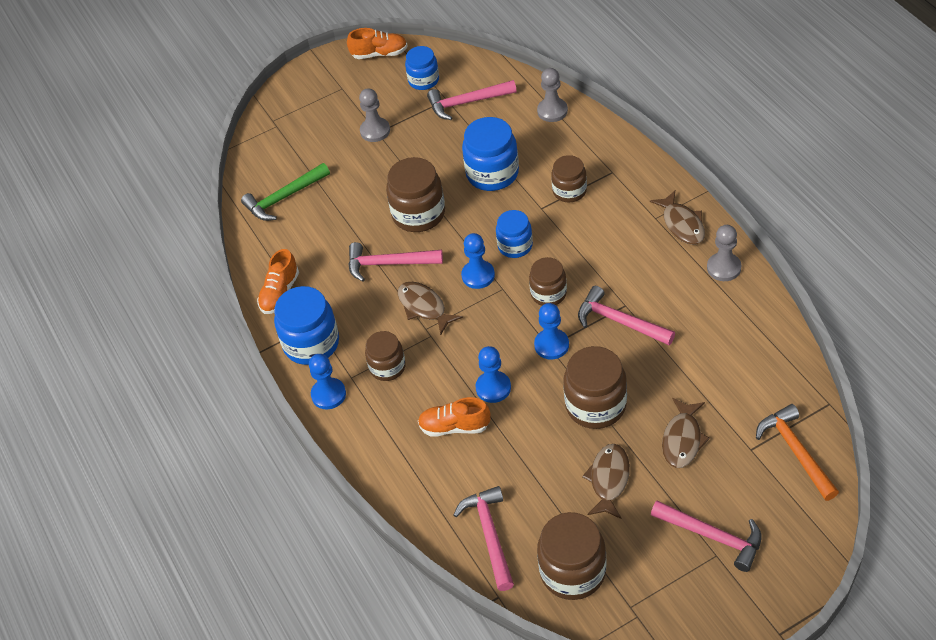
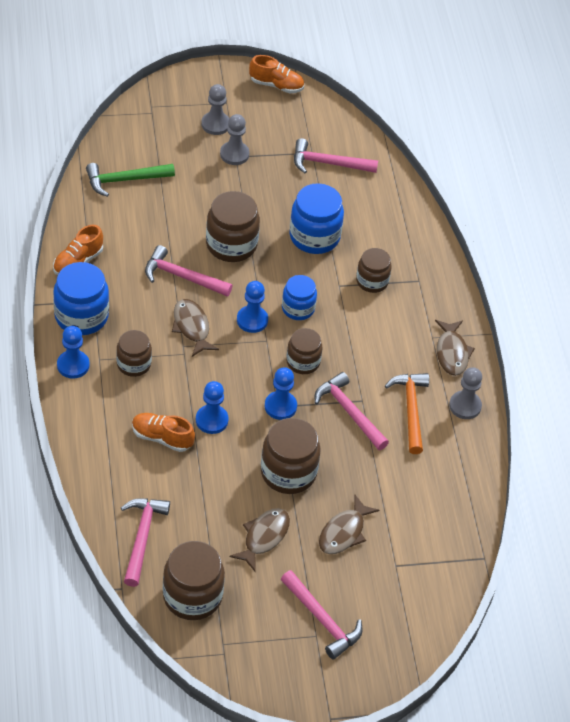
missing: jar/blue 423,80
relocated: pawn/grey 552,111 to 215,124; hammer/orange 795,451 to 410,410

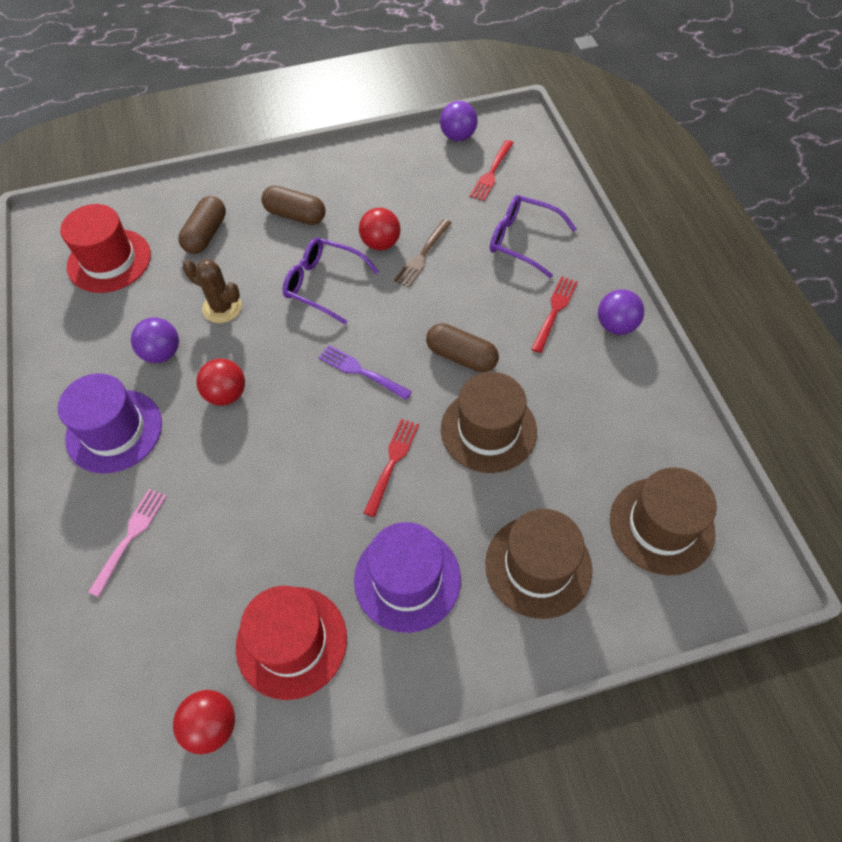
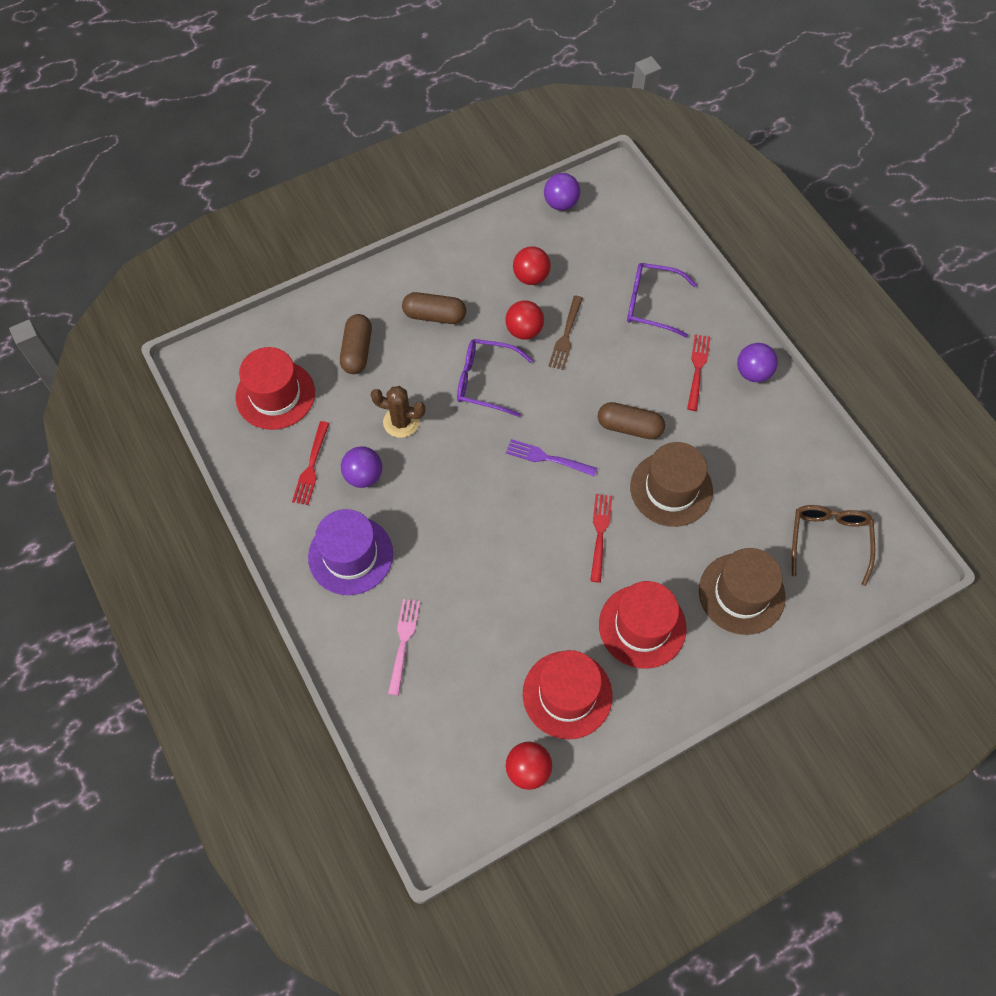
relocated: ball/red 226,394 to 531,277; fork/red 491,173 to 311,467
exchanged: hat/brown 661,525 to glasses/brown 829,540
colour: hat/purple 407,579 to hat/red 642,626

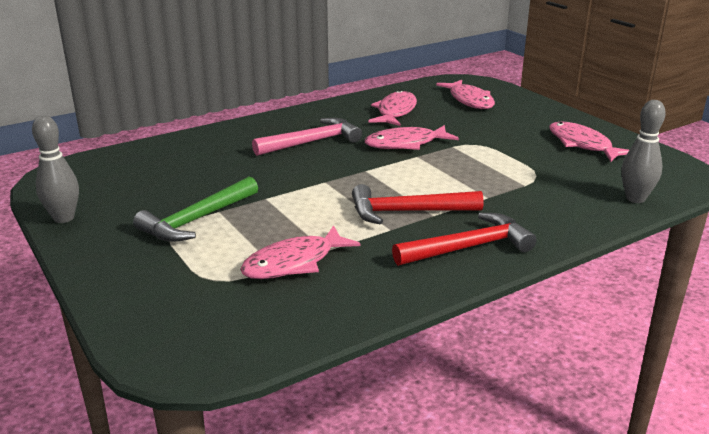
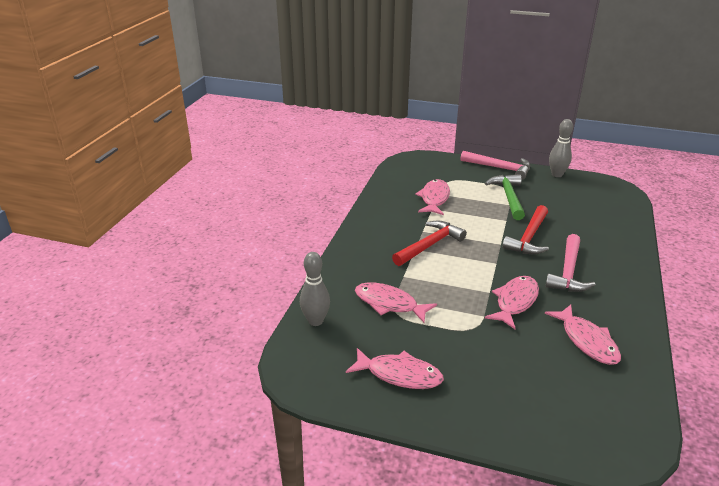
appeared: hammer/pink 500,168
relocated: hammer/red 469,247 to 529,238; fish/pink 469,100 to 389,304

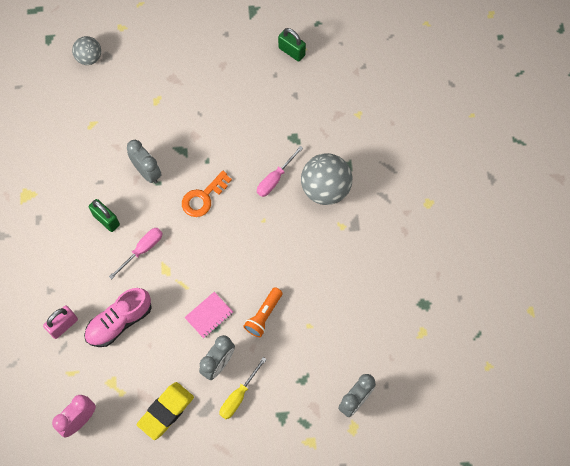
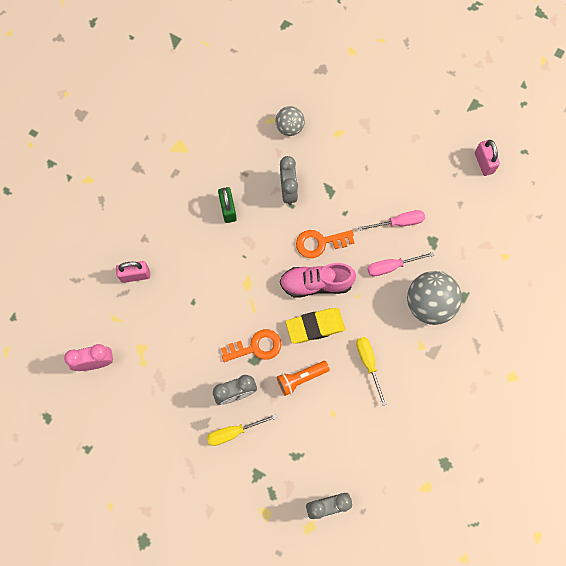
appeared: screwdriver/yellow 368,363
relocated: ball/grey 89,58 to 289,127; shoe/pink 119,322 to 316,283; screwdriver/pink 142,250 to 398,222; eraser/yellow 166,411 to 315,326
exchanged: notebook/pink 209,315 to key/orange 256,347
colour: padlock/green 291,51 to padlock/pink 483,163

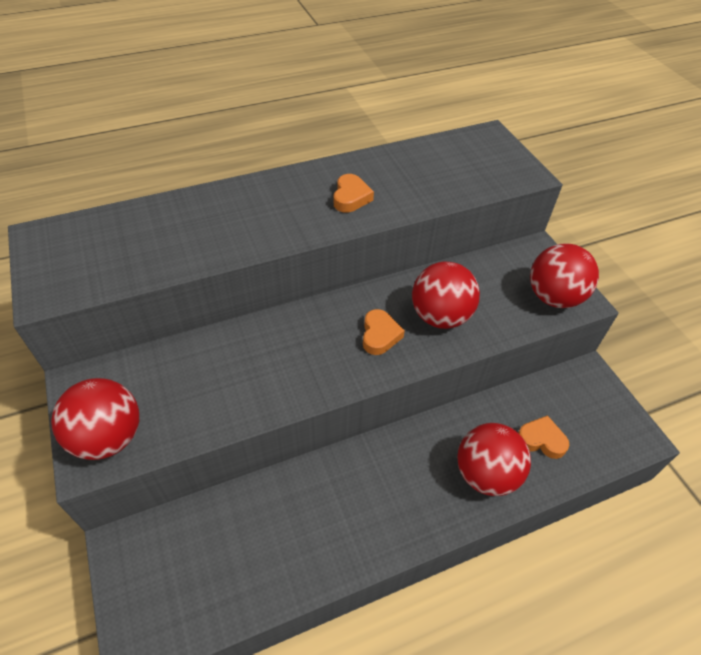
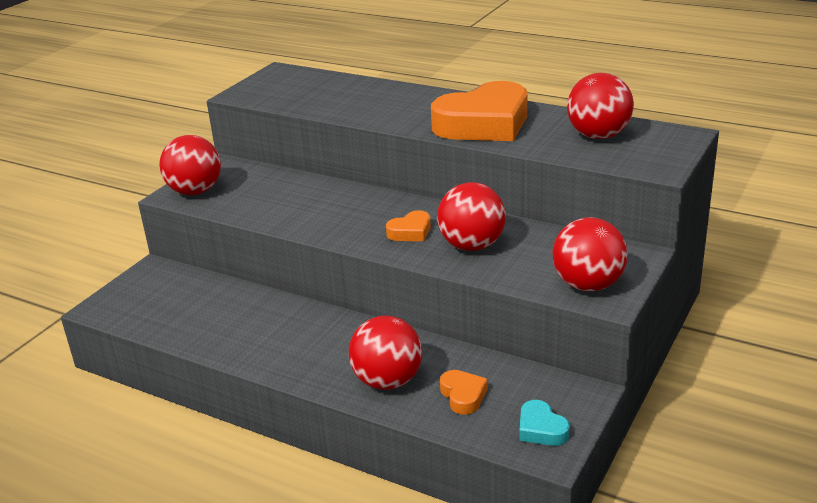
appeared: heart/turquoise 541,429; ball/red 598,136
size: heart/orange 351,197 = 484,124 x2.27

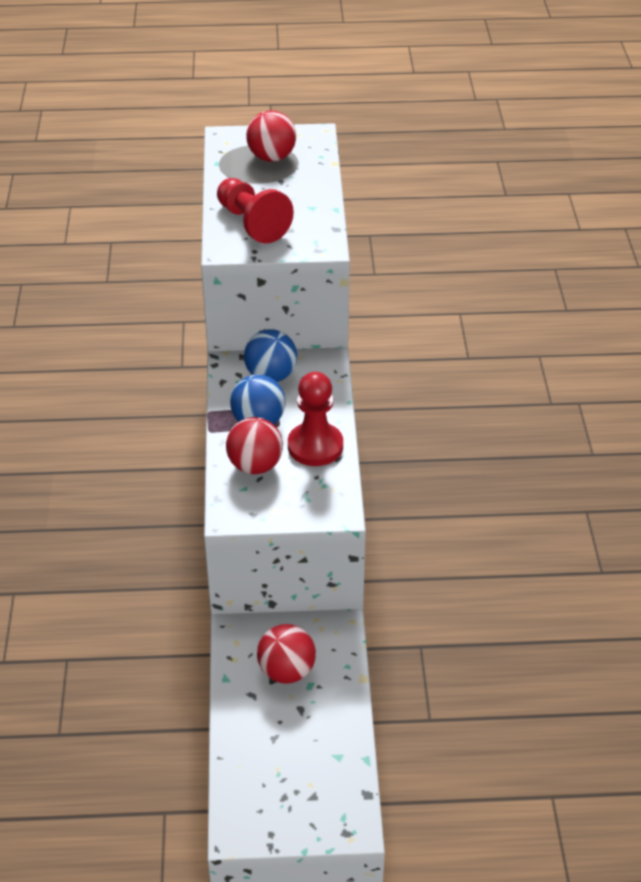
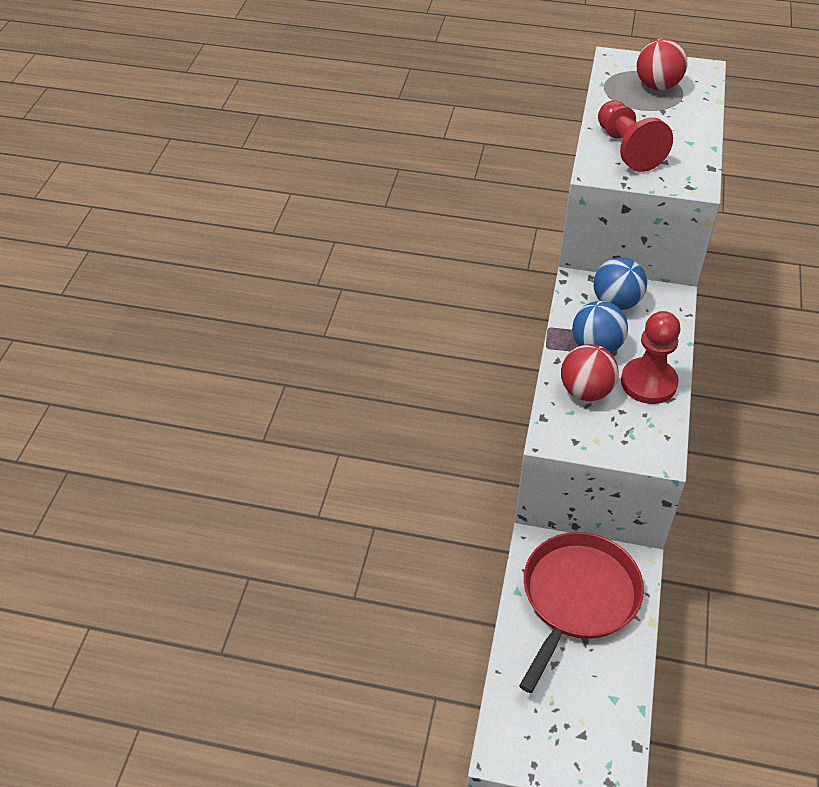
exchanged: ball/red 286,671 to pan/red 577,597

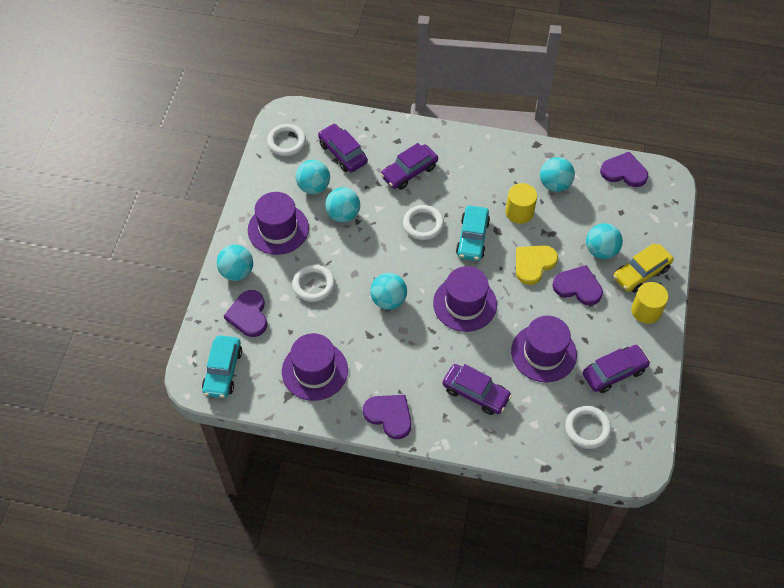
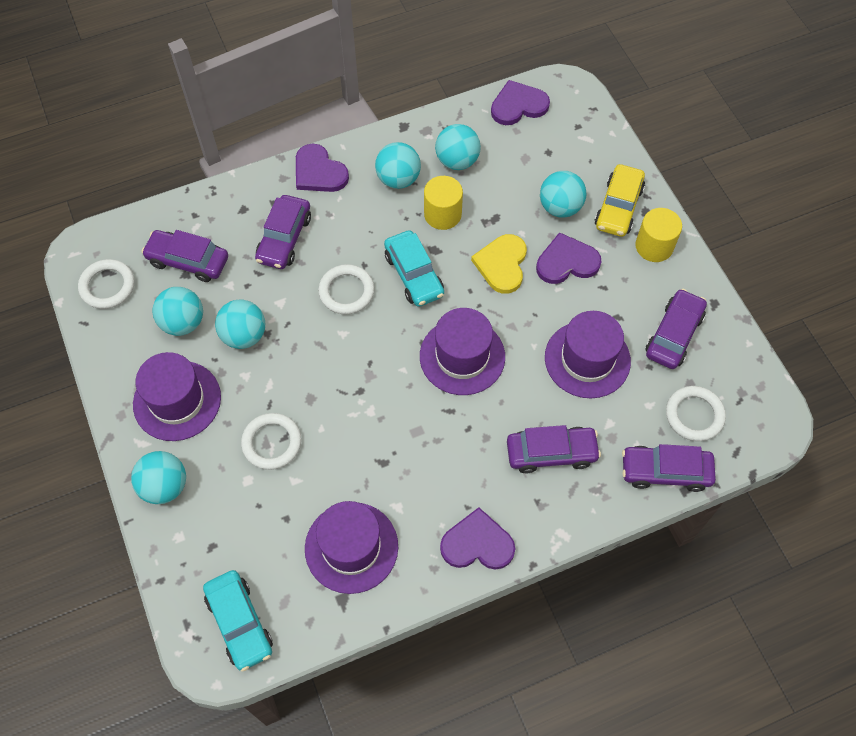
appeared: car/purple 665,471
relocated: heart/purple 248,315 to 319,172; ball/turquoise 388,300 to 398,179

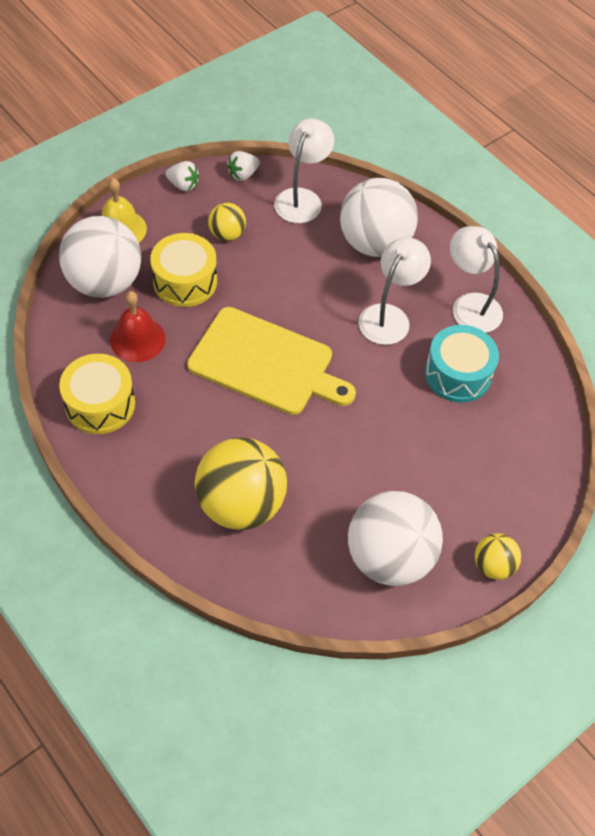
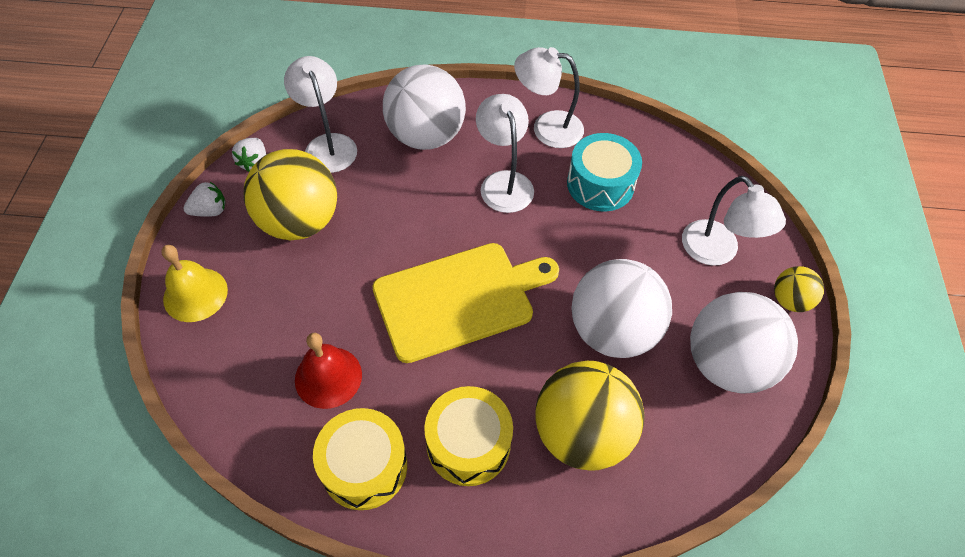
appeared: lamp/white 717,252
relocated: ball/white 105,282 to 612,331; drum/yellow 185,281 to 468,444
size: ball/yellow 227,234 = 299,221 x2.02

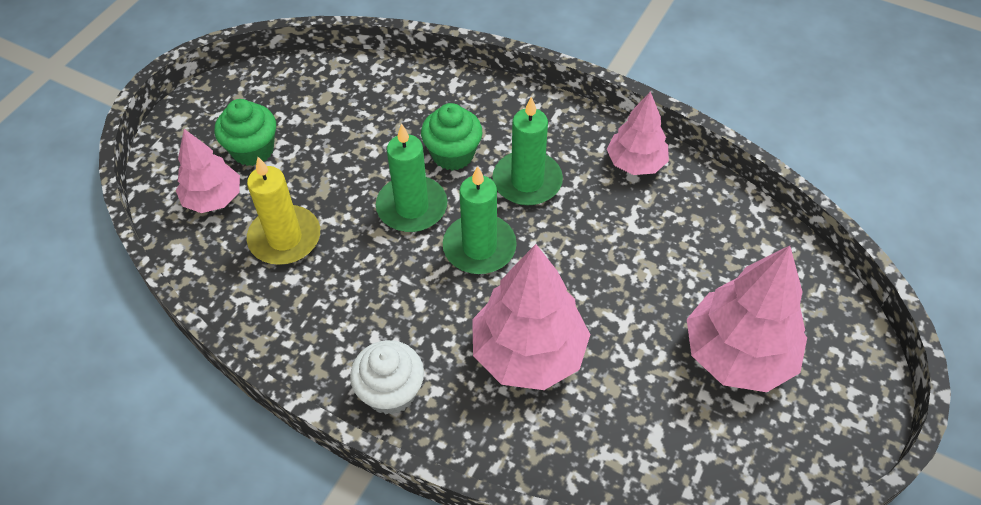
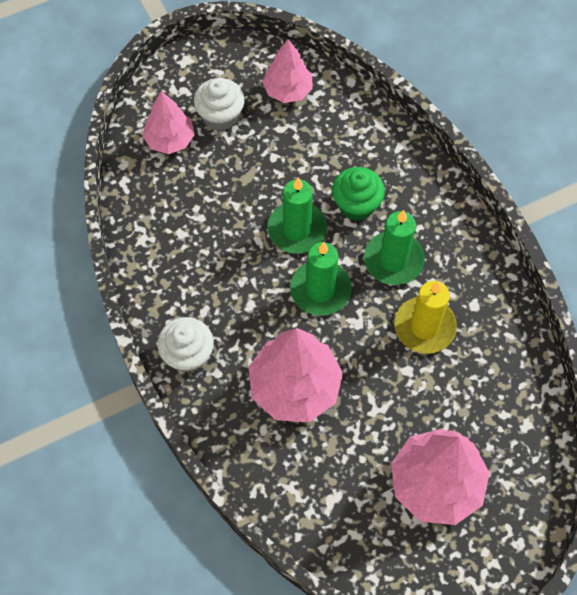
relocated: candle/yellow 285,238 to 424,327; tree/pink 635,163 to 288,90
colour: cupcake/green 253,150 to cupcake/white 220,116

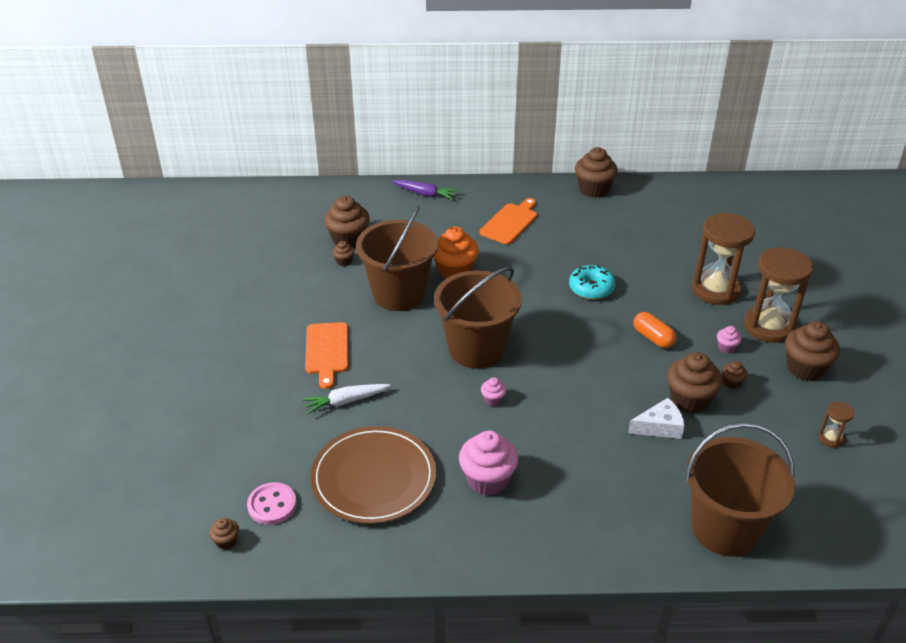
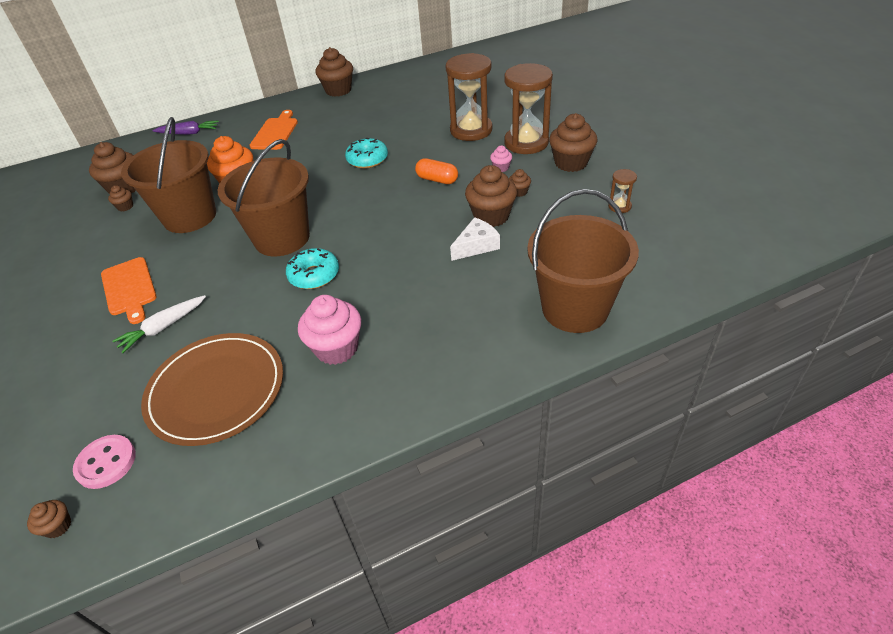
exchanged: cupcake/pink 493,399 to donut/turquoise 314,275

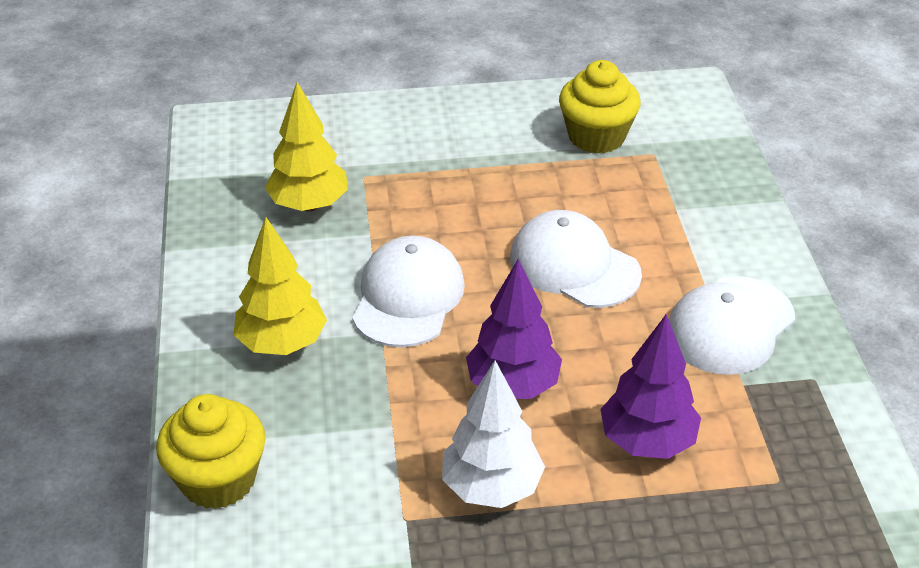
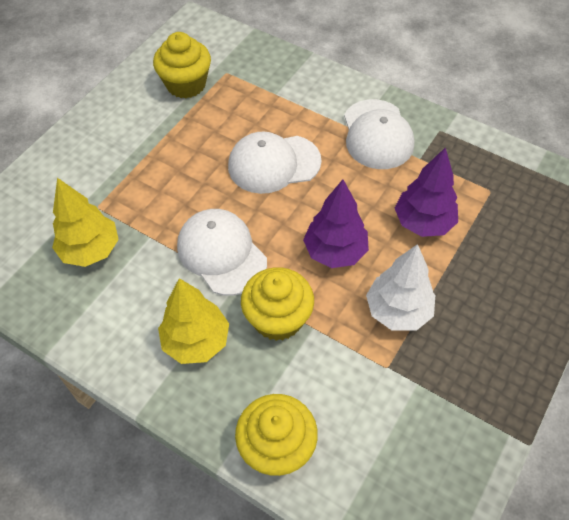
appeared: cupcake/yellow 278,318

